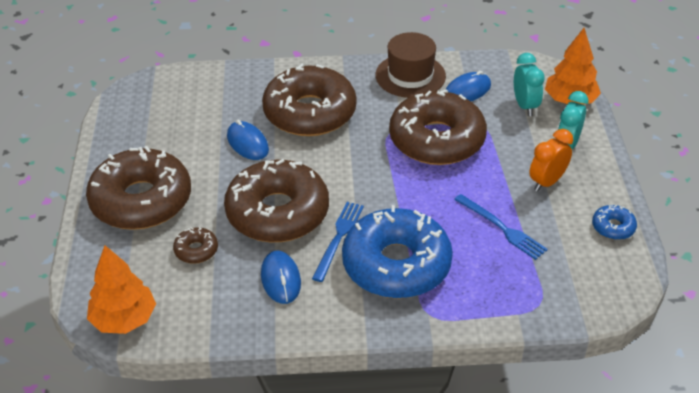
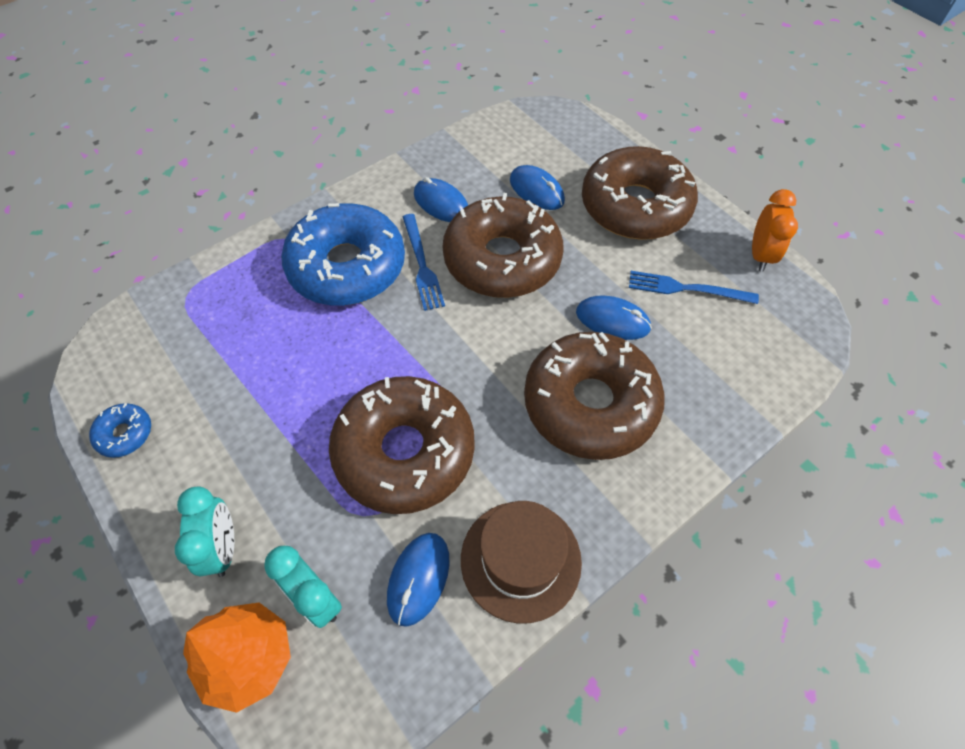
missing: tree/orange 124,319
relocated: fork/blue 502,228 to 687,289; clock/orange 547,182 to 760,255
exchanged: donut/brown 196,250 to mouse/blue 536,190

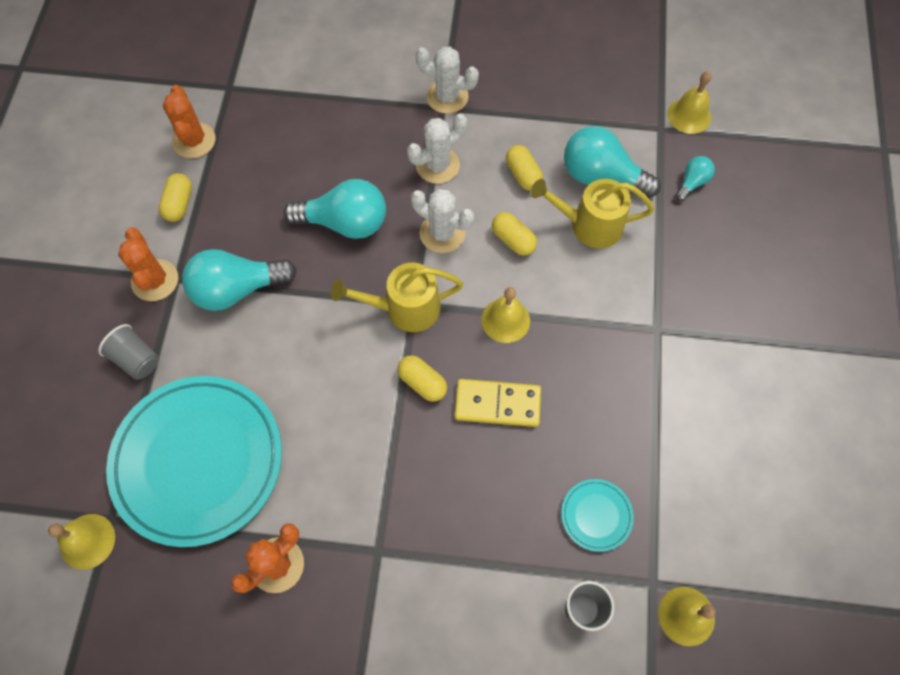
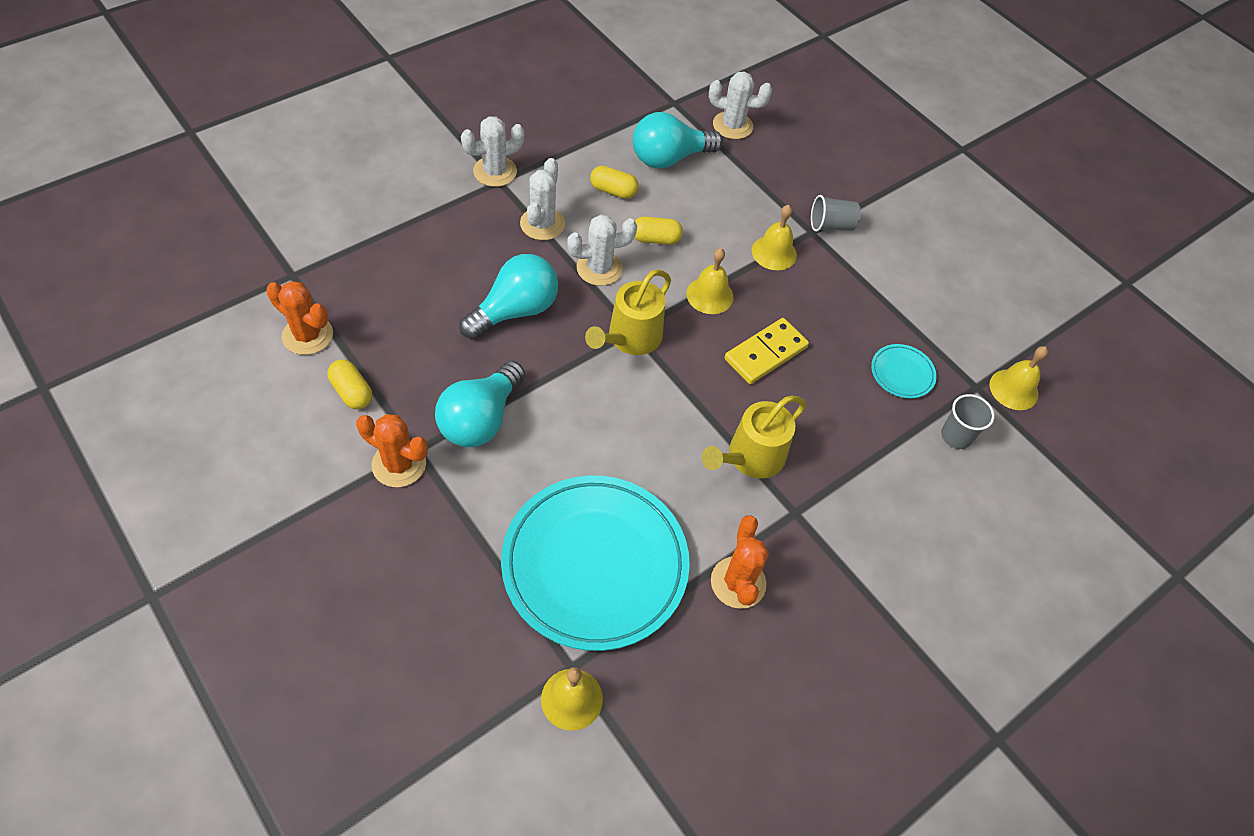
missing: capsule/yellow 422,383
relocated: cup/grey 136,359 to 831,225; watering can/yellow 589,225 to 751,457; bell/yellow 689,115 to 774,252
exchanged: light bulb/turquoise 692,183 to cactus/white 732,125

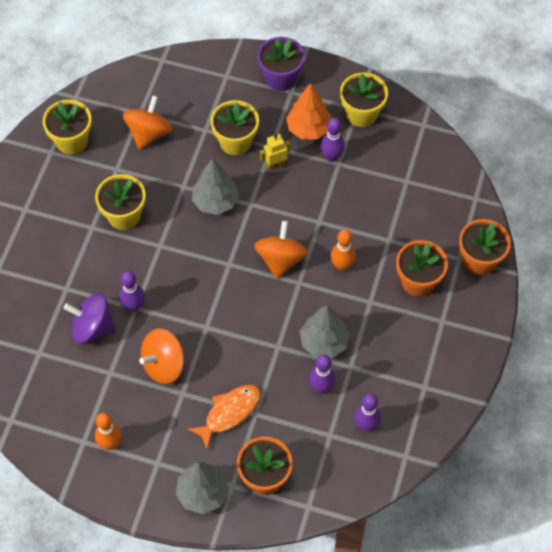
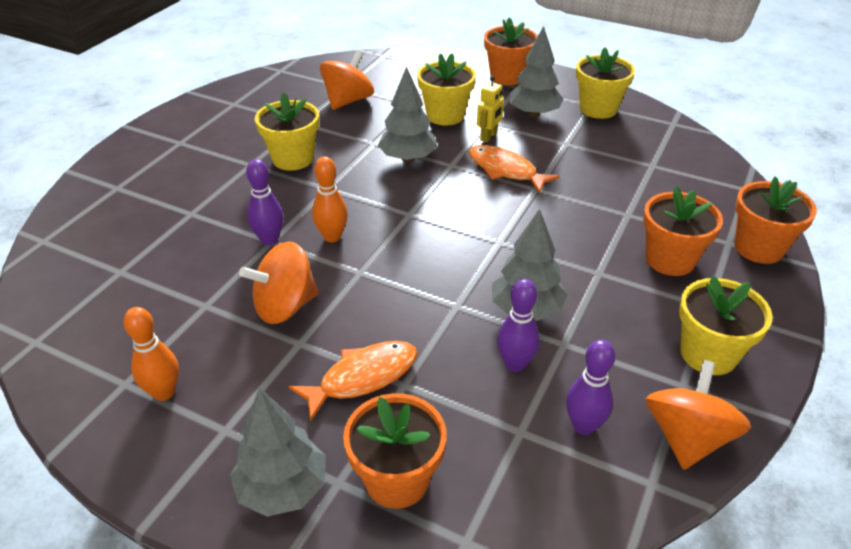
missing: spinning top/purple 92,328; bowling pin/purple 332,157
appeared: fish/orange 505,170
relocated: flower pot/yellow 72,141 to 708,354; spinning top/orange 280,259 to 687,437; bowling pin/orange 342,265 to 332,237
colour: flower pot/purple 281,78 to flower pot/orange 507,77; tree/orange 308,128 to tree/grey 533,114
spun: robot/yellow 275,164 = 488,136 135 degrees clockwise

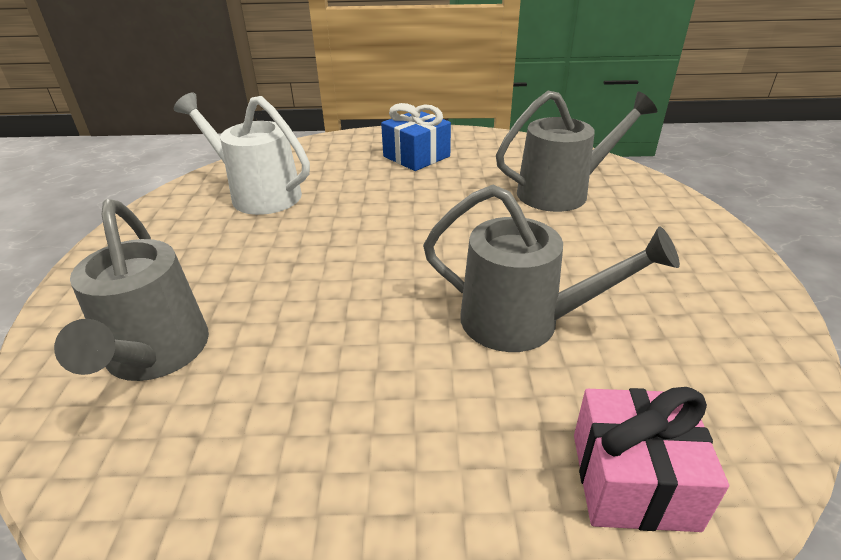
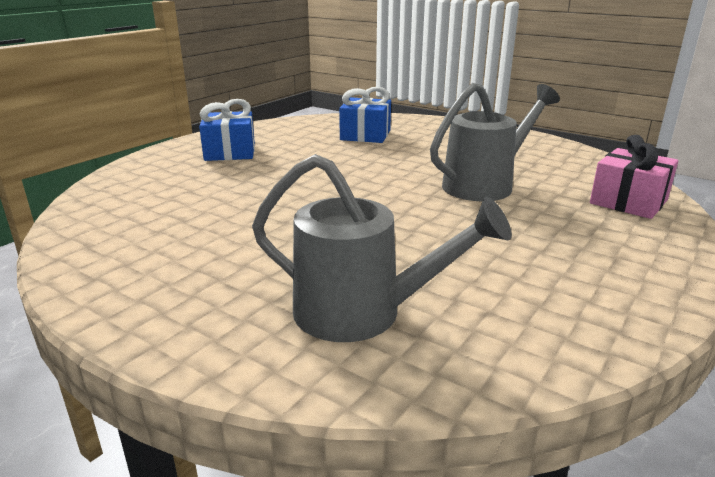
missing: watering can/white 257,194
exchanged: watering can/grey 562,192 to gift/blue 365,135

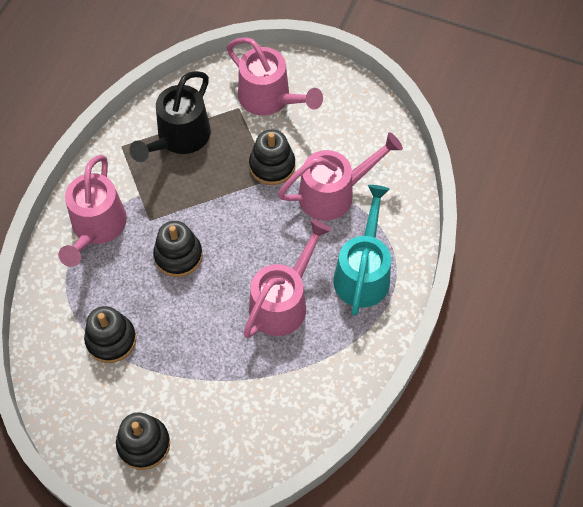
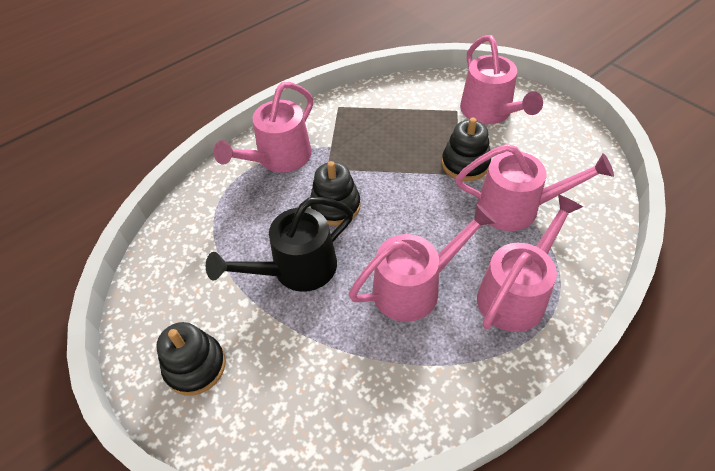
missing: stacking toy/black 111,340
relocated: watering can/black 179,139 to 295,270
colour: watering can/turquoise 363,272 to watering can/pink 516,293

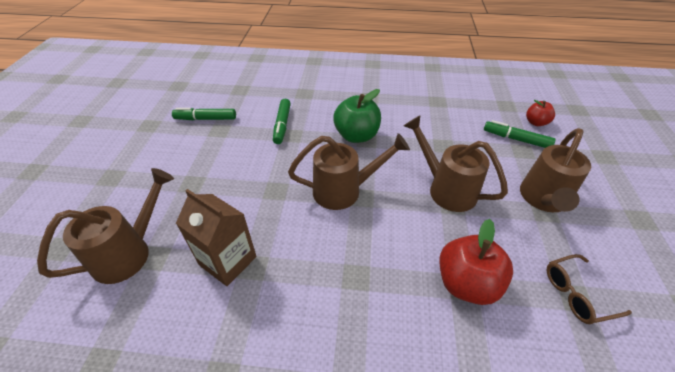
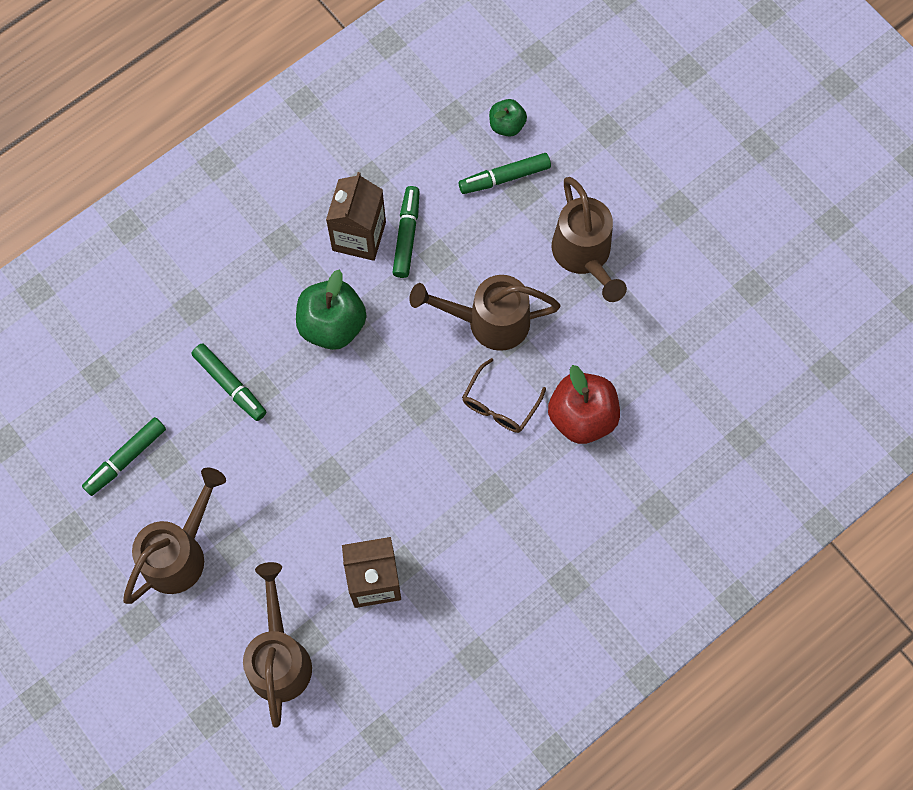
appeared: carton/brown 359,236; marker/green 406,235
relocated: watering can/brown 344,190 to 179,553; glasses/brown 576,294 to 499,405
colour: apple/red 536,122 to apple/green 507,125

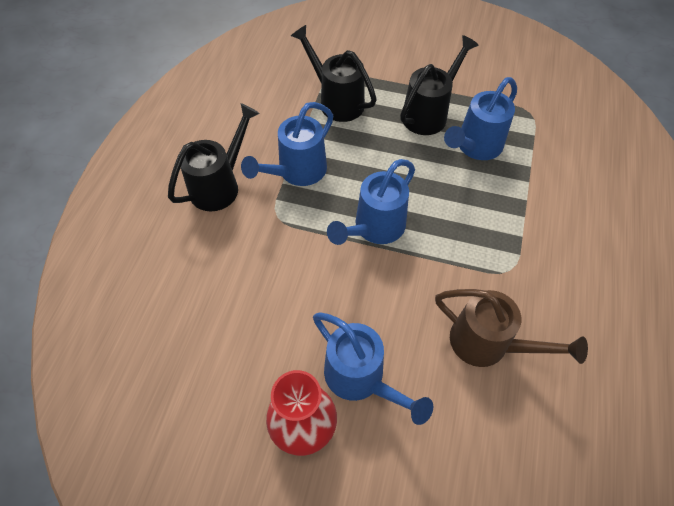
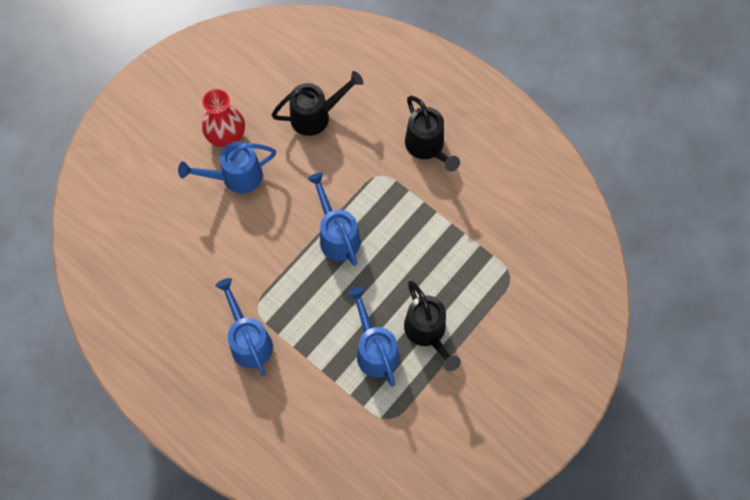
missing: watering can/brown 487,344
relocated: watering can/blue 297,172 to 249,341; watering can/black 337,101 to 316,116

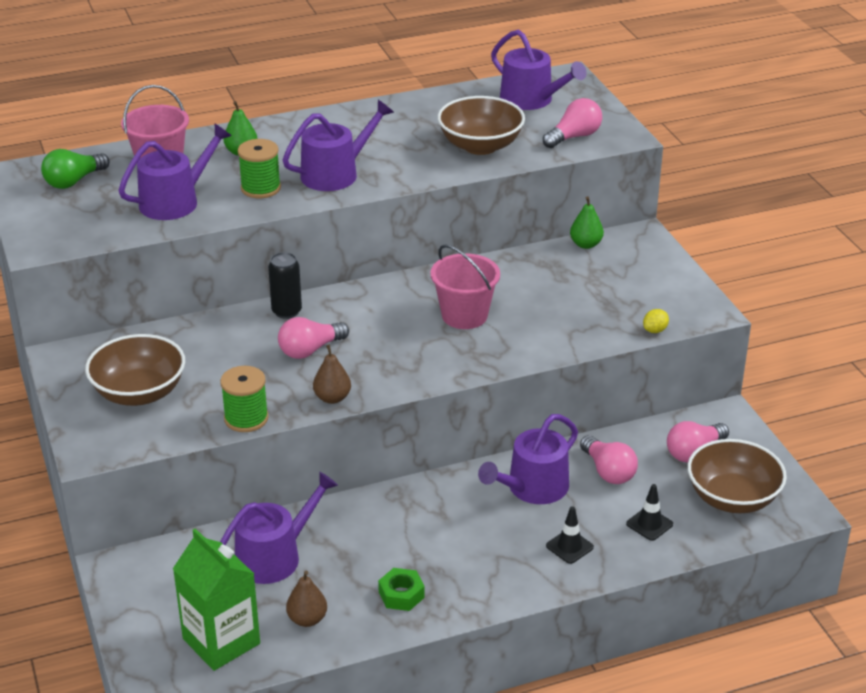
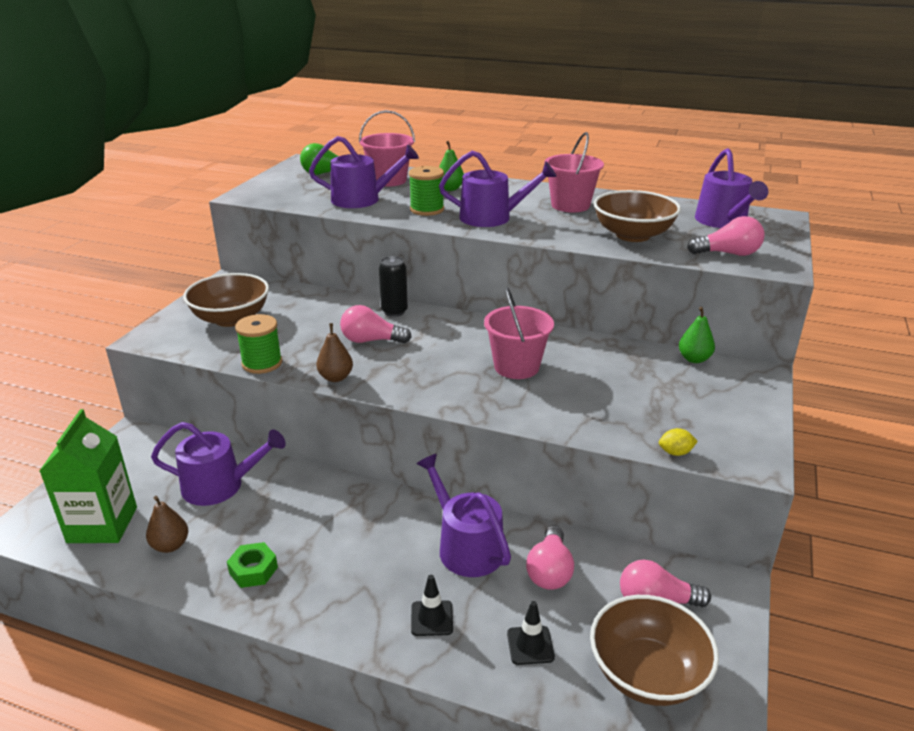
appeared: bucket/pink 570,205
spun: watering can/purple 532,488 = 466,546 60 degrees clockwise

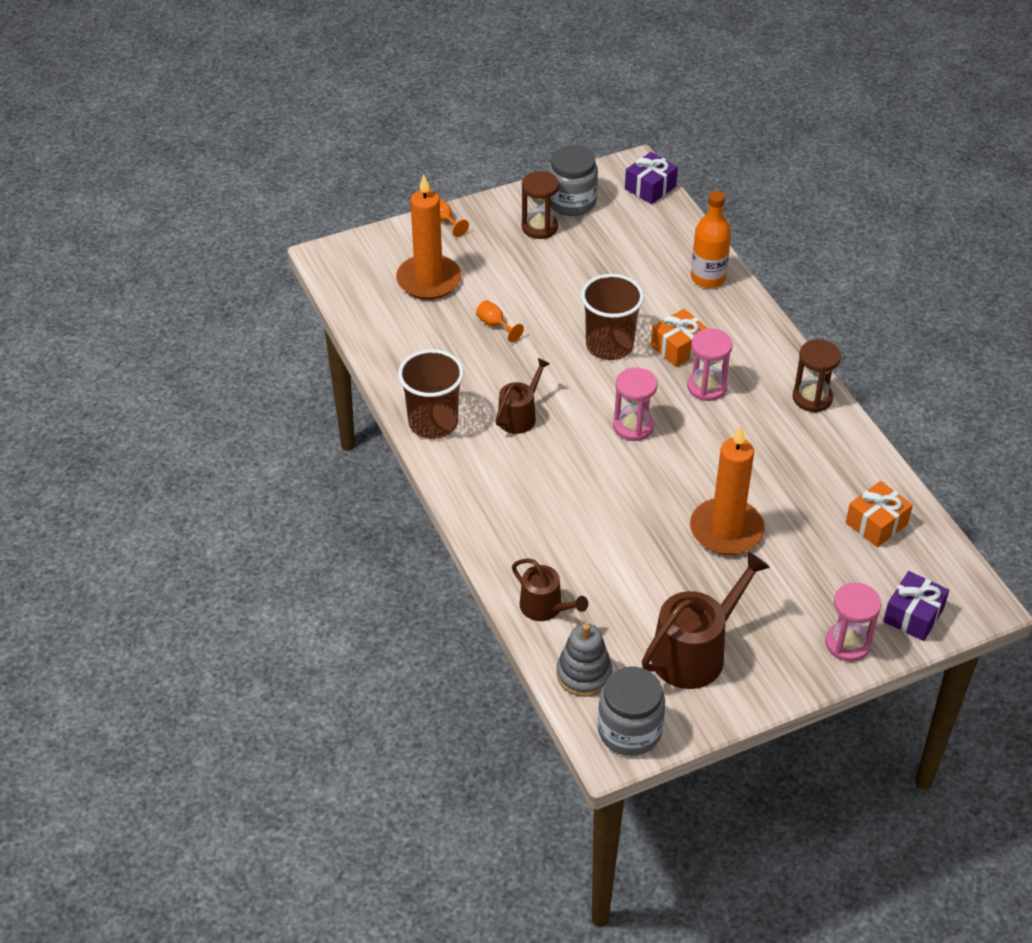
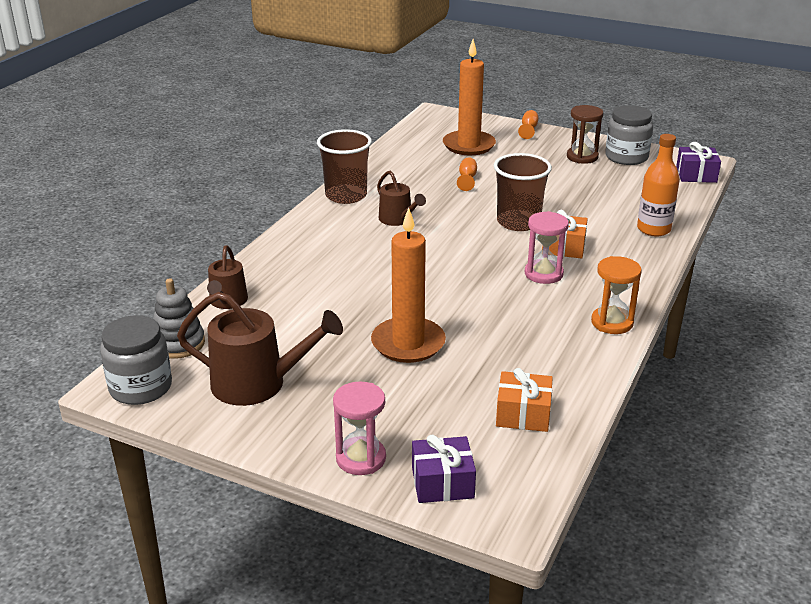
missing: hourglass/pink 633,426
colour: hourglass/brown 812,398 to hourglass/orange 612,322
spun: watering can/brown 519,416 = 398,219 60 degrees clockwise

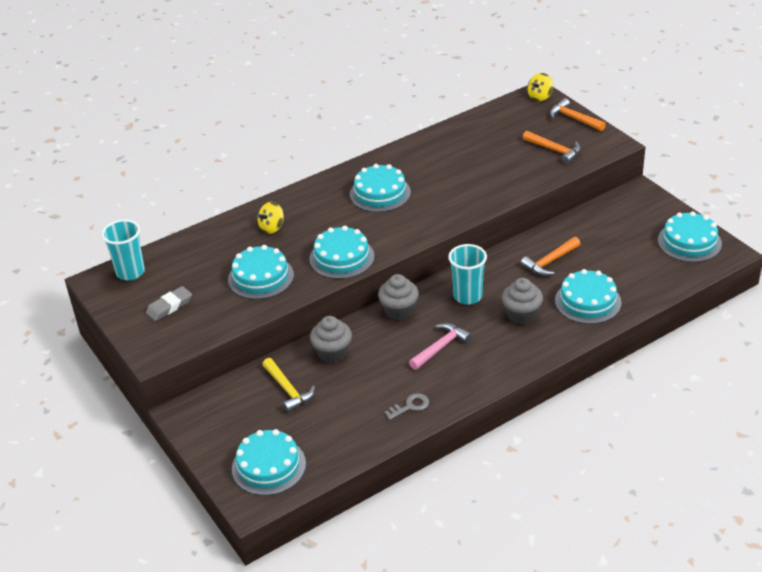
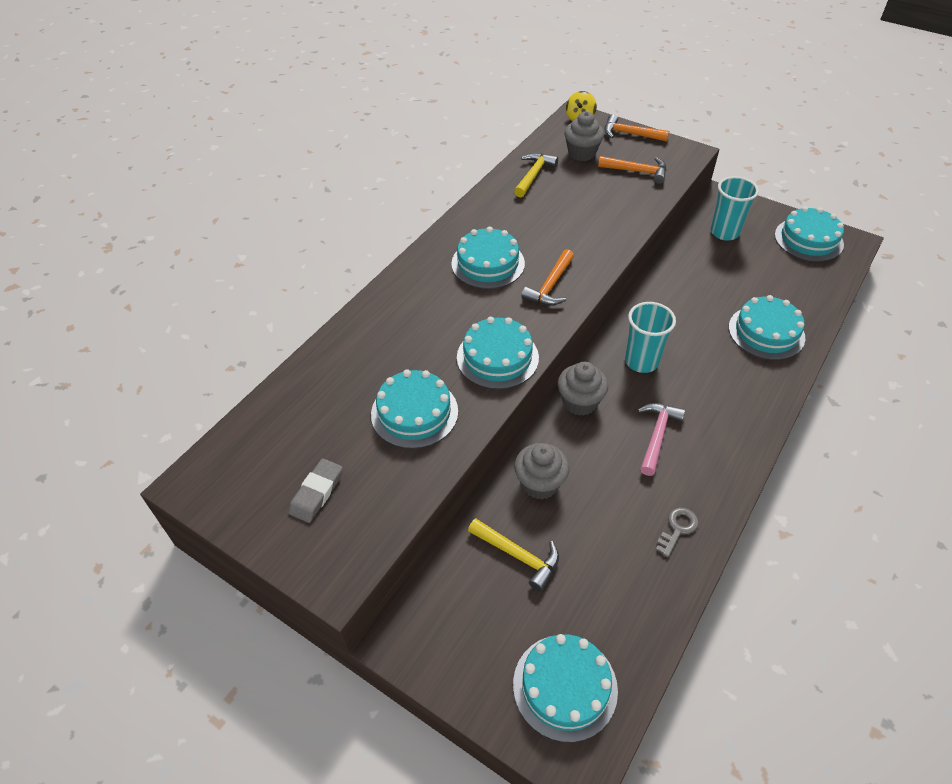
missing: spinning top/yellow 272,228
appeared: hammer/yellow 533,175
relocated: cup/turquoise 130,272 to 724,232; cupcake/grey 521,315 to 582,153; hammer/orange 550,261 to 550,286

